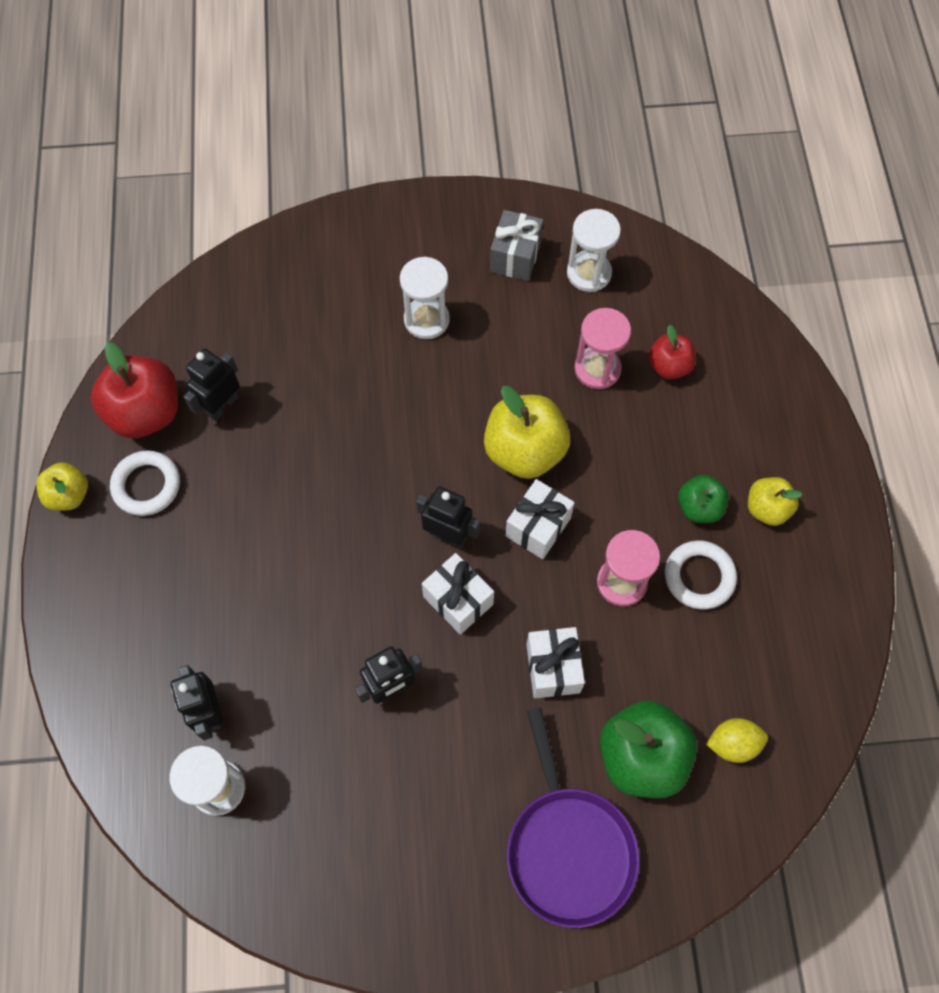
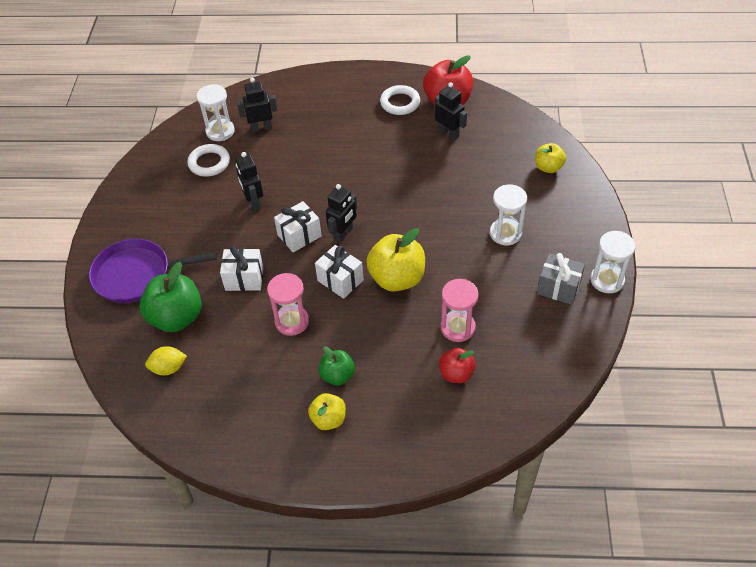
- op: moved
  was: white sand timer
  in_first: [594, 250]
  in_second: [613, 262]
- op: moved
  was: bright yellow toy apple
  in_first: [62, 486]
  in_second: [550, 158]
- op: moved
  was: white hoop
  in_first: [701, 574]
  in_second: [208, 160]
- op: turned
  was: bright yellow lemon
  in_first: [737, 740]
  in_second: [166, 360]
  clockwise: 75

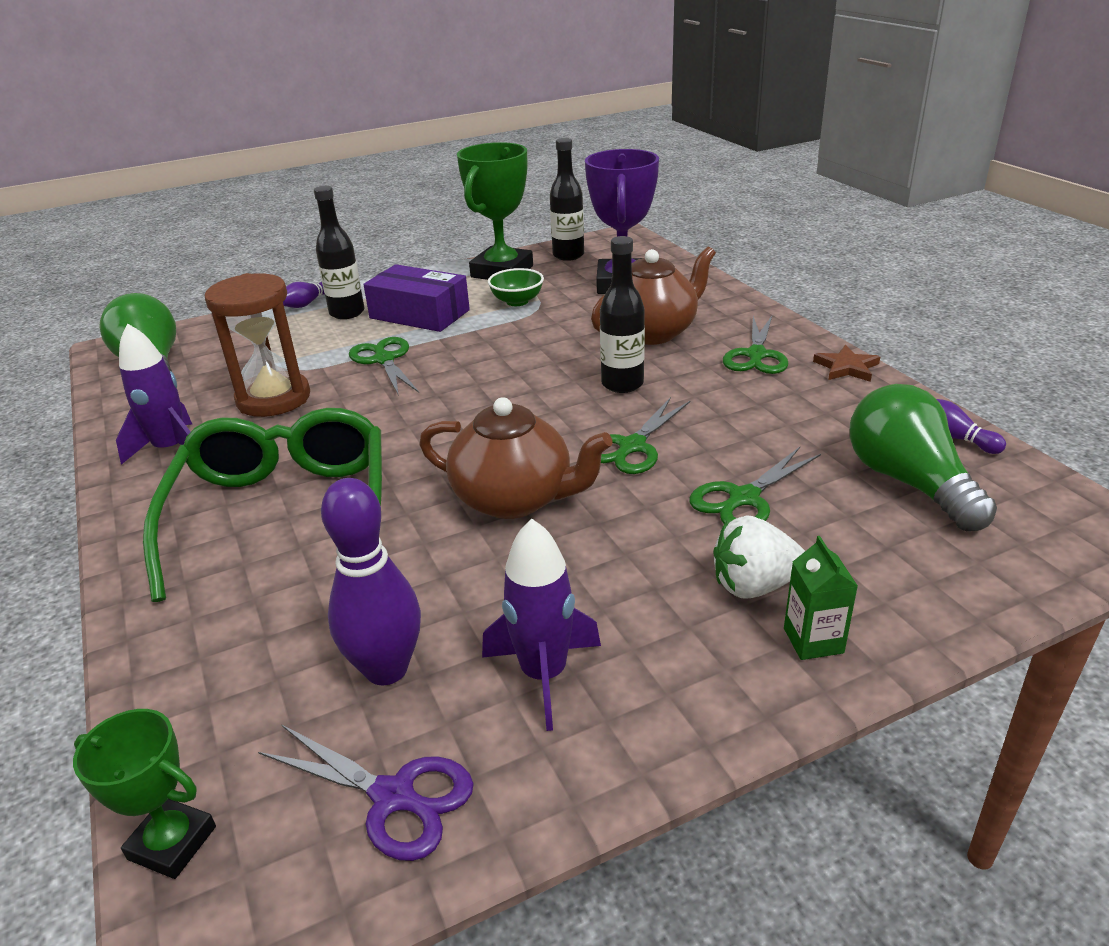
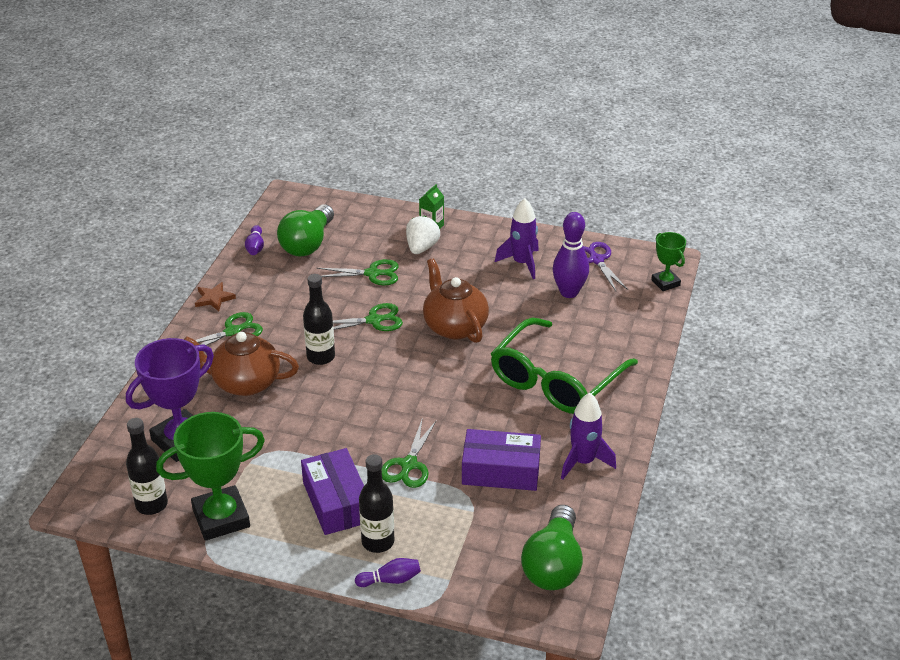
- op: removed
  was: leaf-green deep dish
  in_first: [516, 287]
- op: replaced
  was: brown sand timer
  now: purple parcel
  in_first: [257, 345]
  in_second: [501, 460]
- op: turned
  was: white berry
  in_first: [759, 557]
  in_second: [423, 234]
  clockwise: -105

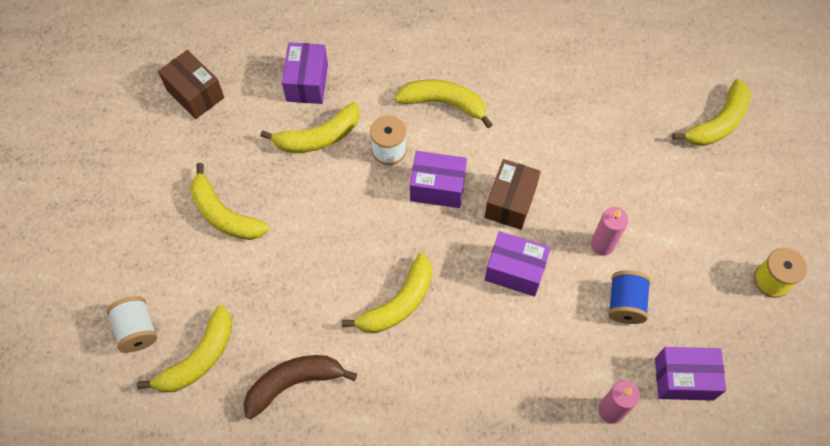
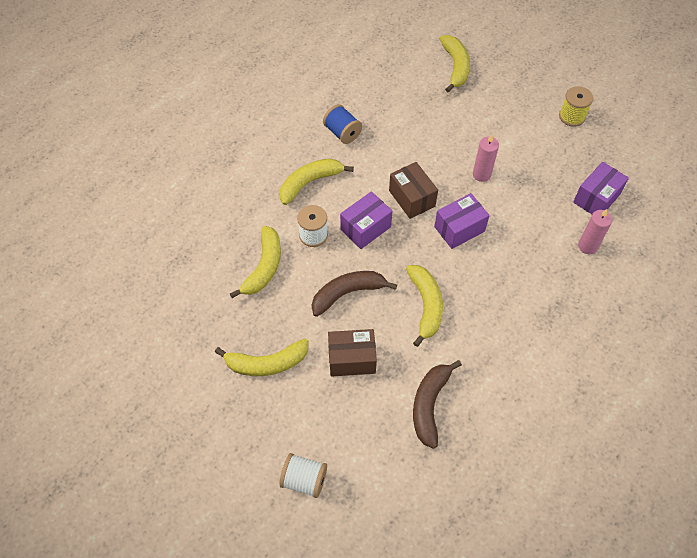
- op: removed
  was: purple parcel
  in_first: [305, 73]
- op: moved
  was: brown parcel
  in_first: [191, 84]
  in_second: [352, 353]
- op: moved
  was: cobalt bobbin
  in_first: [629, 297]
  in_second: [342, 124]
- op: removed
  was: bright yellow banana
  in_first: [184, 348]
- op: added
  now: brown banana
  in_second: [354, 294]

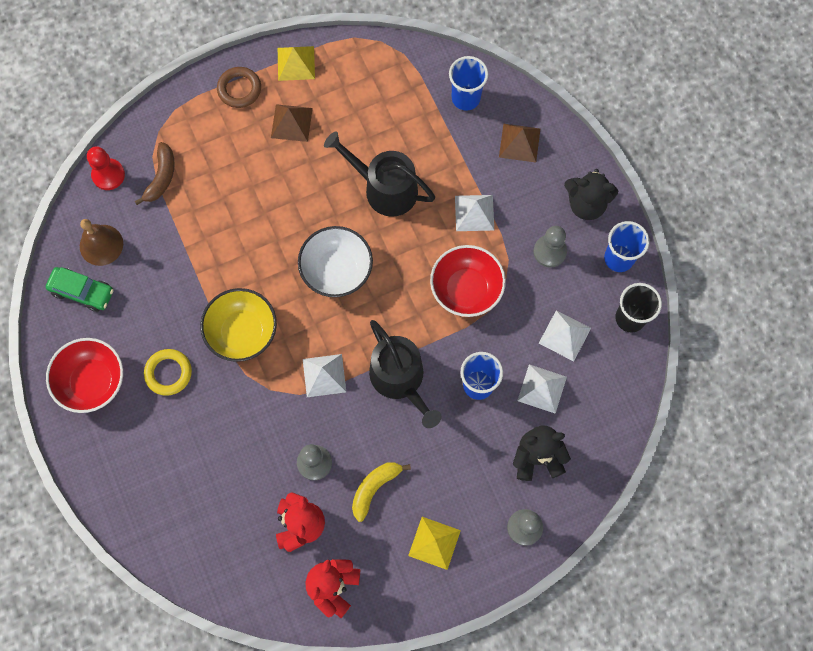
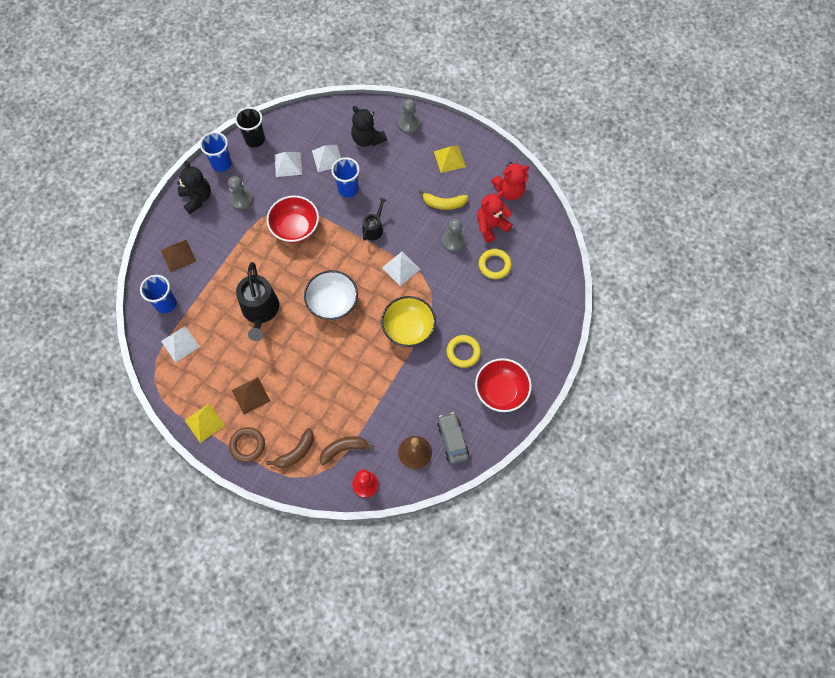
- op: moved
  was: white solid pyramid
  in_first: [474, 213]
  in_second: [180, 344]
- op: recoloured
  was: leaf-green car
  now: gray car
  in_first: [80, 289]
  in_second: [453, 438]
- op: resized
  was: black watering can
  in_first: [405, 374]
  in_second: [375, 219]
  ratio: 0.55
- op: added
  now: bright yellow hoop
  in_second: [495, 264]
- op: added
  now: brown banana
  in_second: [290, 448]

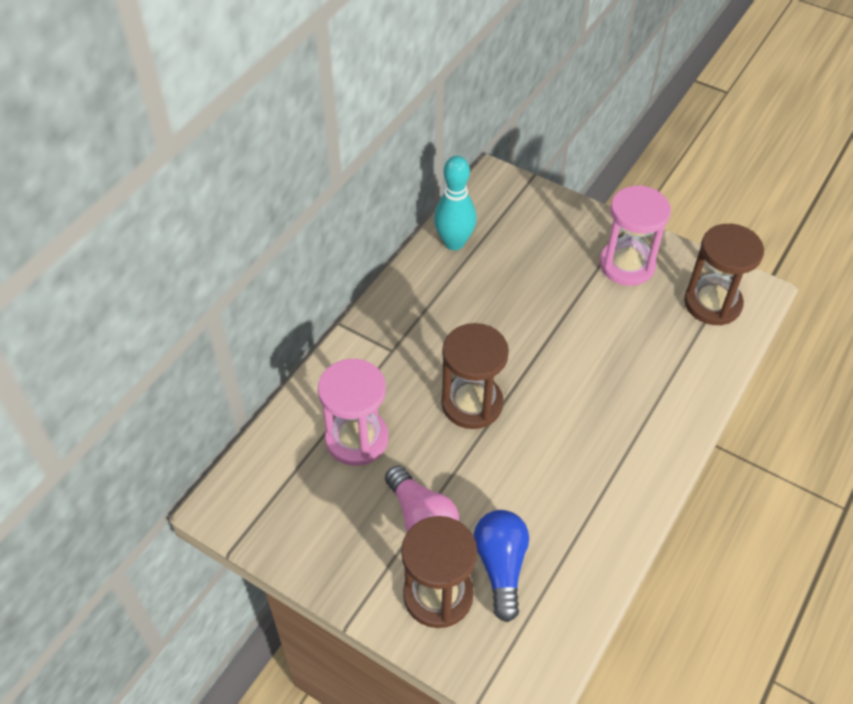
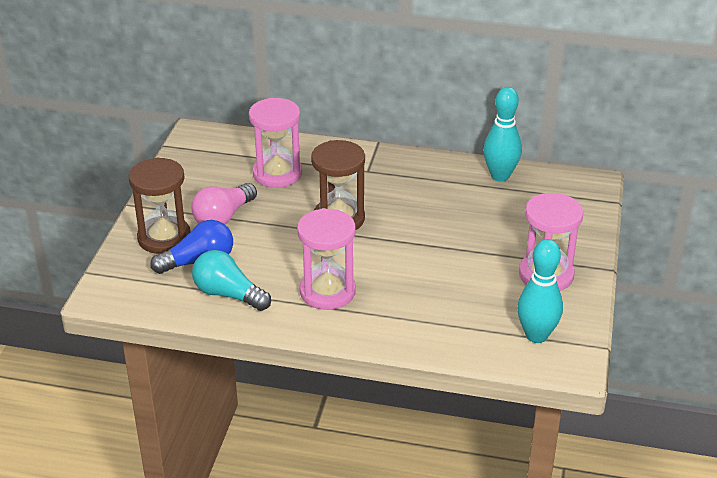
- op: replaced
  was: brown sand timer
  now: aqua bowling pin
  in_first: [724, 274]
  in_second: [540, 291]
- op: added
  now: pink sand timer
  in_second: [326, 259]
- op: added
  now: aqua lightbulb
  in_second: [231, 280]

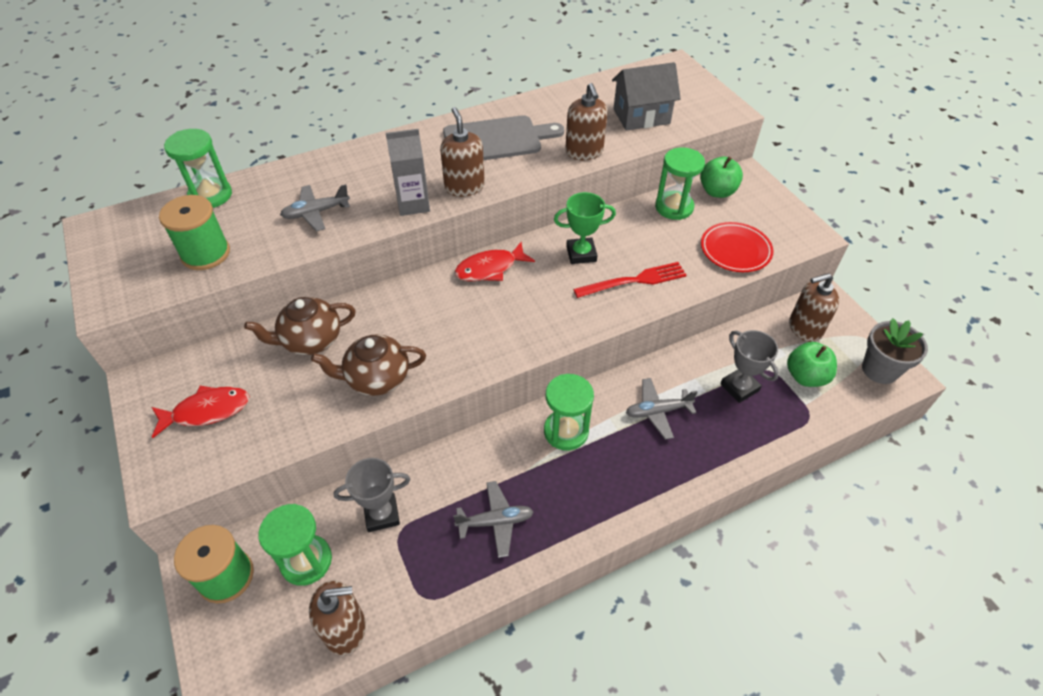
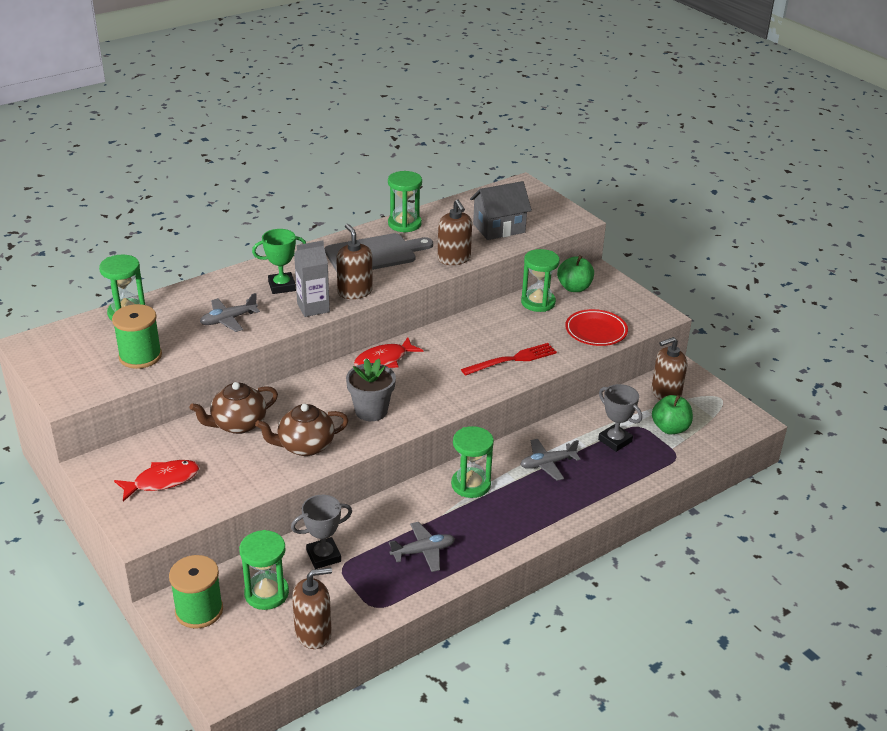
- op: moved
  was: leaf-green award cup
  in_first: [585, 228]
  in_second: [279, 261]
- op: moved
  was: gray plant pot
  in_first: [895, 351]
  in_second: [371, 390]
- op: added
  now: leaf-green sand timer
  in_second: [405, 202]

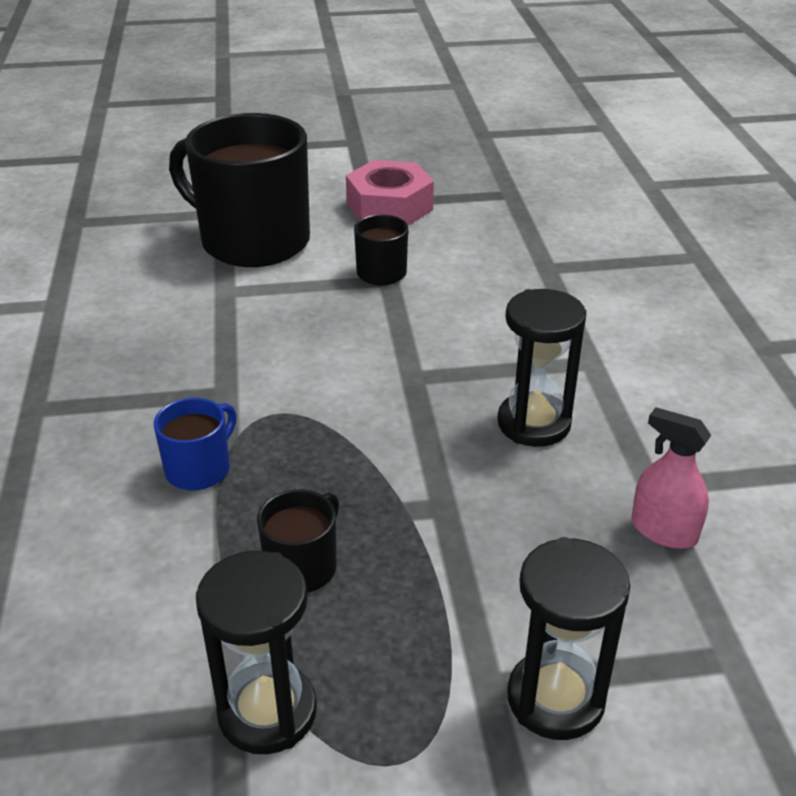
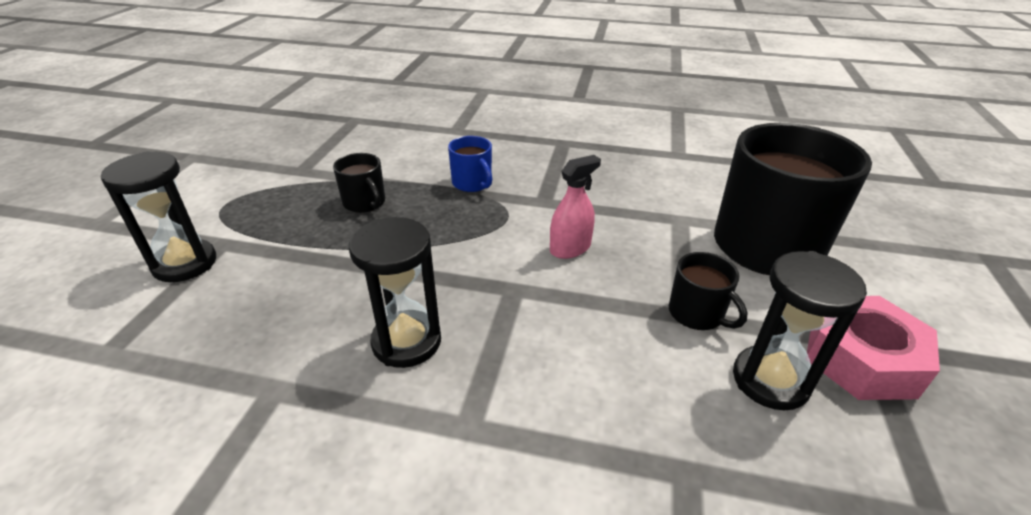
- op: moved
  was: pink spray bottle
  in_first: [671, 478]
  in_second: [575, 207]
- op: moved
  was: black sand timer
  in_first: [256, 652]
  in_second: [800, 330]

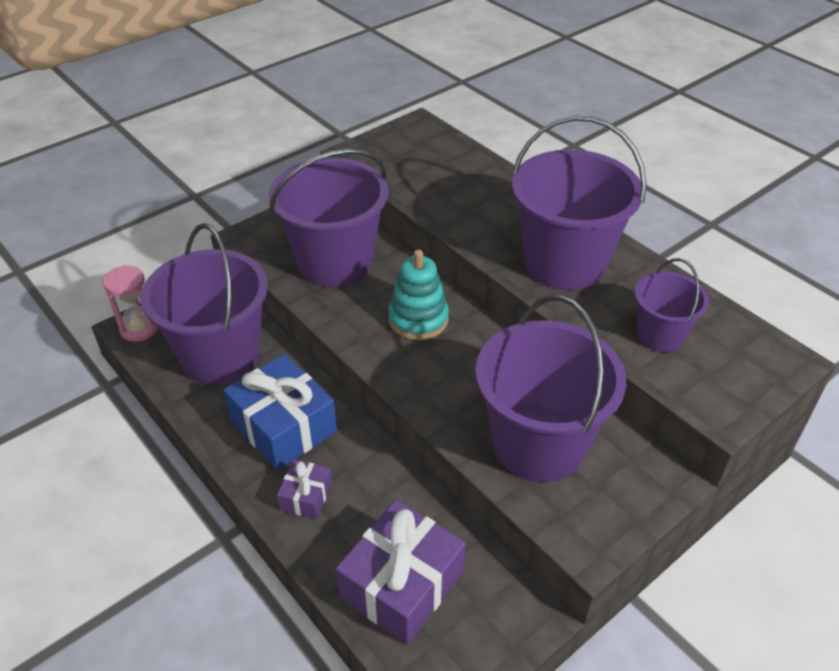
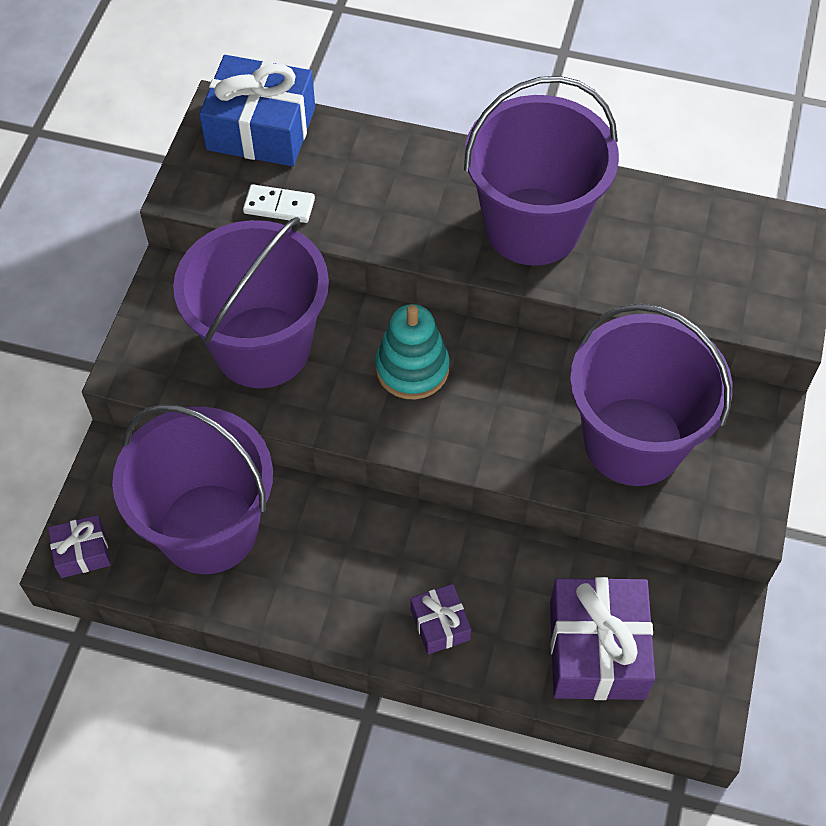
- op: removed
  was: purple bucket
  in_first: [672, 305]
- op: replaced
  was: pink sand timer
  now: purple gift
  in_first: [130, 303]
  in_second: [79, 546]
- op: moved
  was: cobalt gift
  in_first: [280, 412]
  in_second: [257, 110]
- op: added
  now: white domino
  in_second: [279, 203]

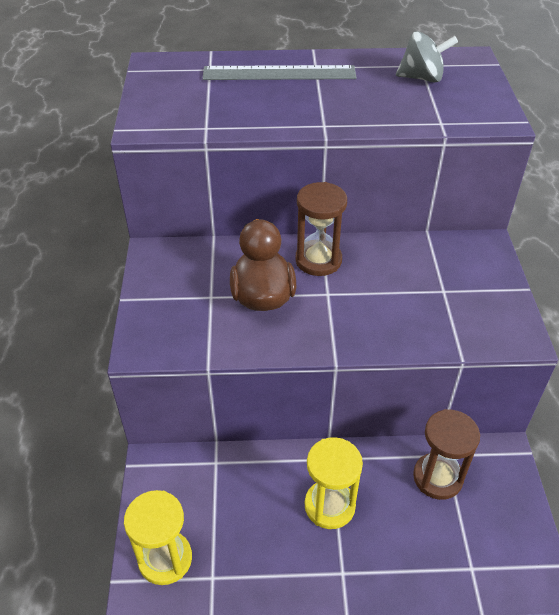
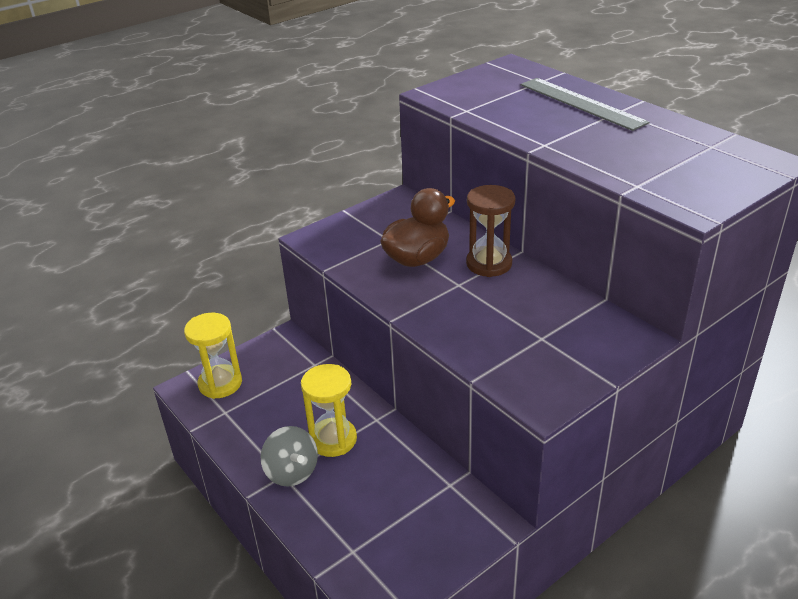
- op: moved
  was: gray spinning top
  in_first: [427, 56]
  in_second: [289, 456]
- op: removed
  was: brown sand timer
  in_first: [446, 454]

